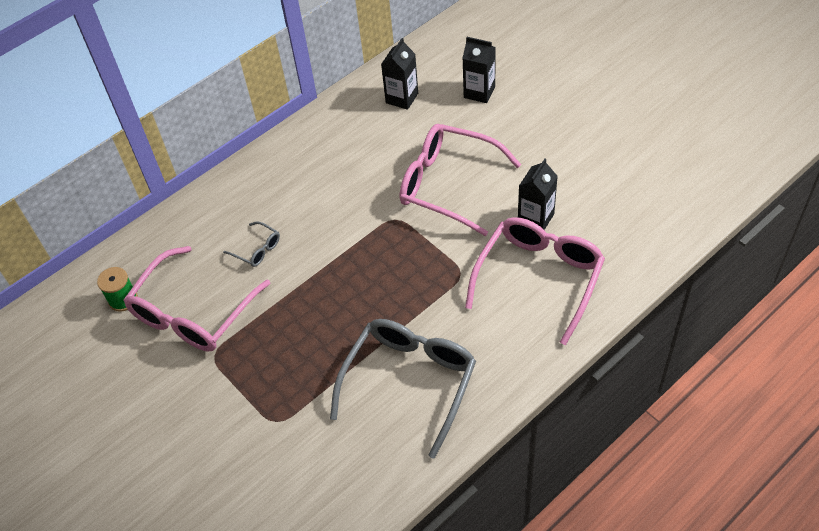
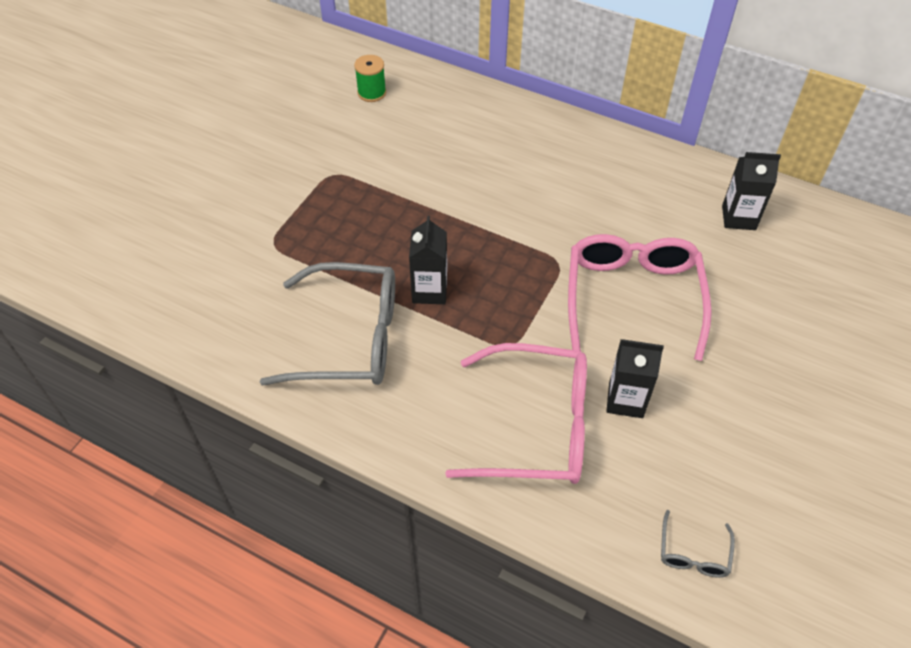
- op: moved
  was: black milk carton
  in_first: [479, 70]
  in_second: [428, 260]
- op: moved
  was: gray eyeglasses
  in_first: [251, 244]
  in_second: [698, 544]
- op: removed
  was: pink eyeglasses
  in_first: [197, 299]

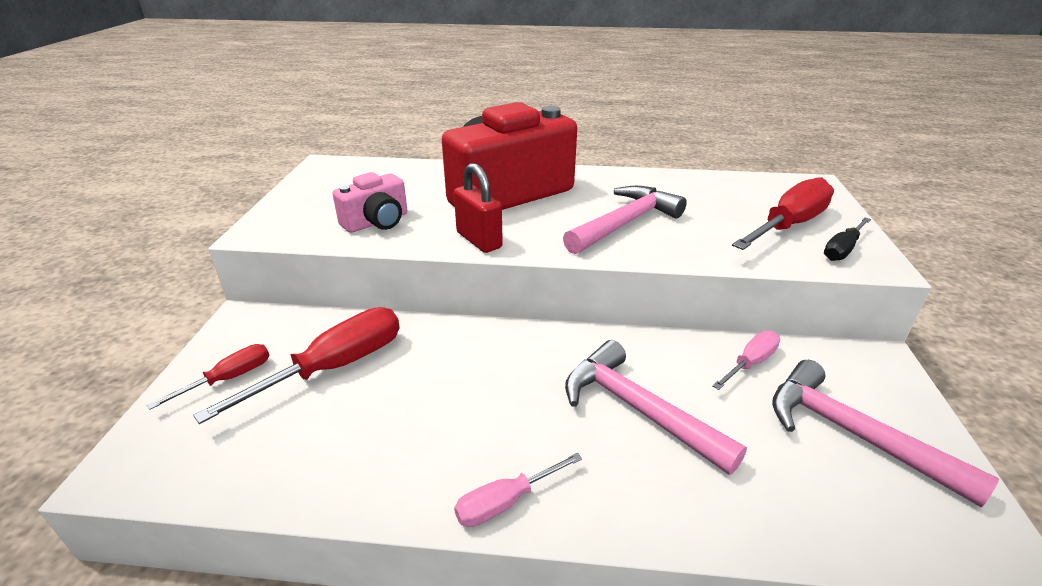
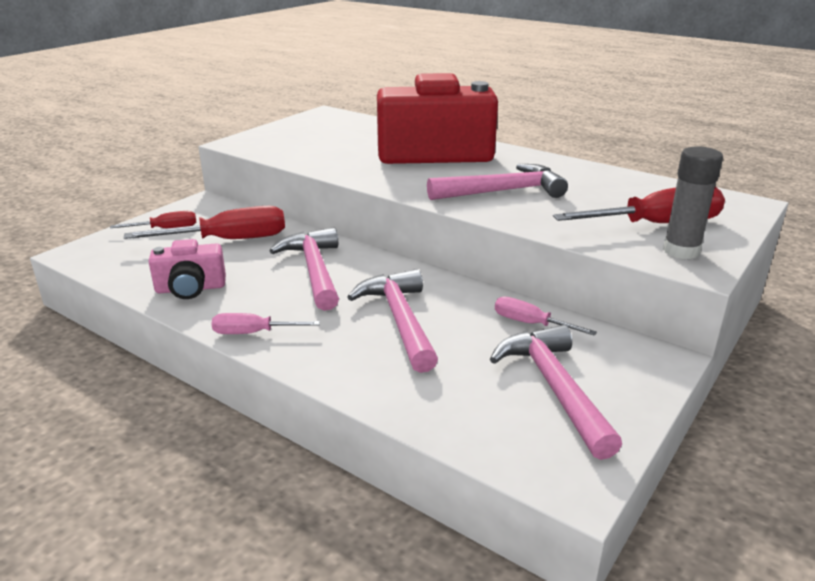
- op: removed
  was: scarlet padlock
  in_first: [478, 208]
- op: moved
  was: pink camera
  in_first: [370, 202]
  in_second: [187, 269]
- op: replaced
  was: black hand screwdriver
  now: gray glue
  in_first: [847, 239]
  in_second: [693, 202]
- op: turned
  was: pink hand screwdriver
  in_first: [746, 360]
  in_second: [546, 316]
  clockwise: -135
- op: added
  now: pink hammer
  in_second: [304, 269]

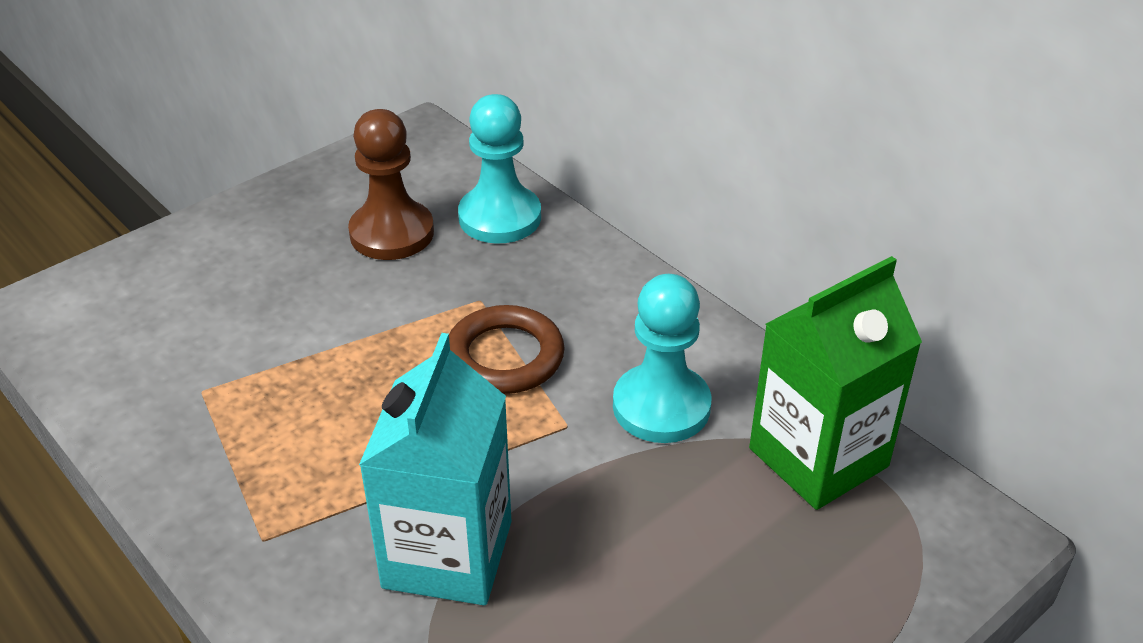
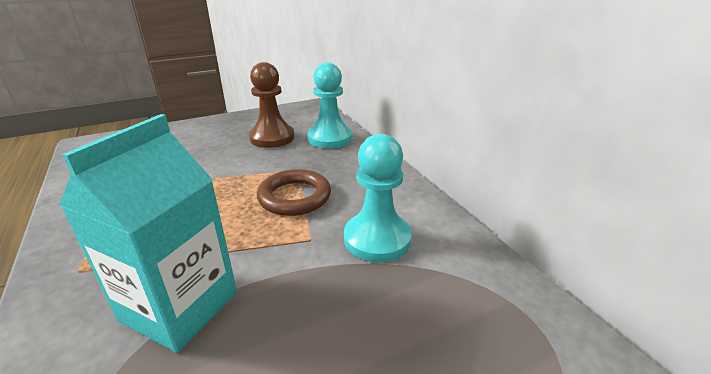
- op: removed
  was: leaf-green milk carton
  in_first: [835, 383]

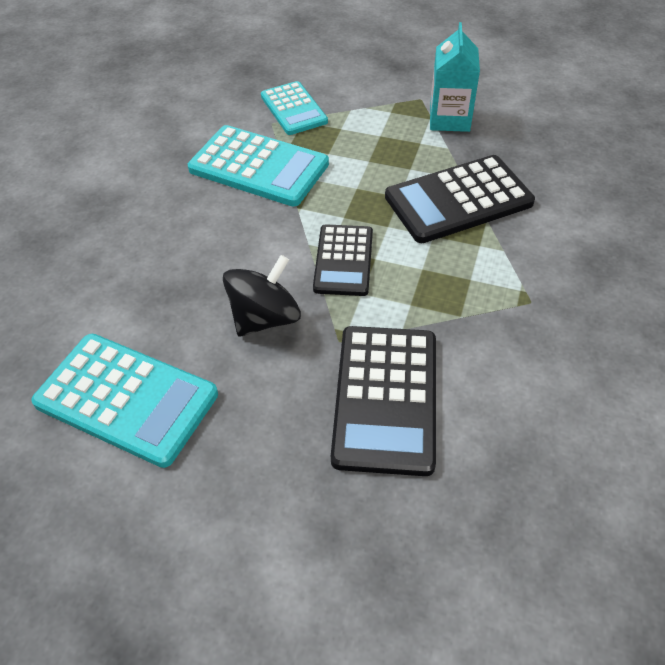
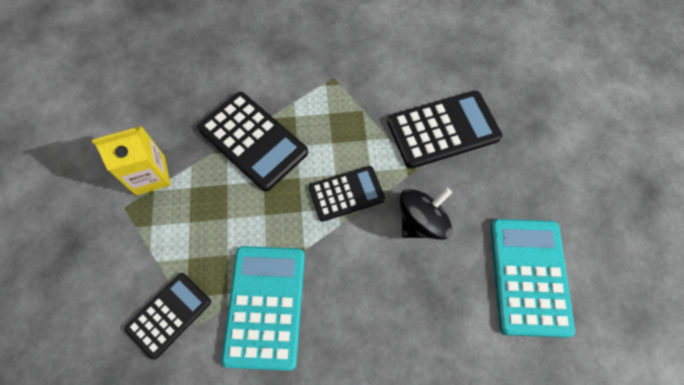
- op: recoloured
  was: aqua milk carton
  now: bright yellow milk carton
  in_first: [455, 77]
  in_second: [131, 161]
- op: recoloured
  was: aqua pocket calculator
  now: black pocket calculator
  in_first: [294, 108]
  in_second: [168, 316]
- op: turned
  was: black spinning top
  in_first: [262, 296]
  in_second: [426, 214]
  clockwise: 120

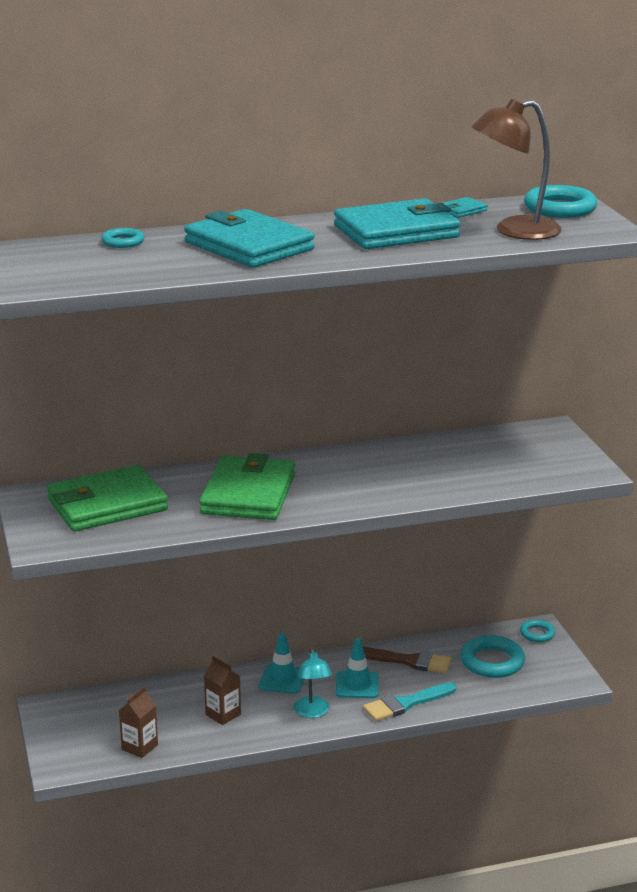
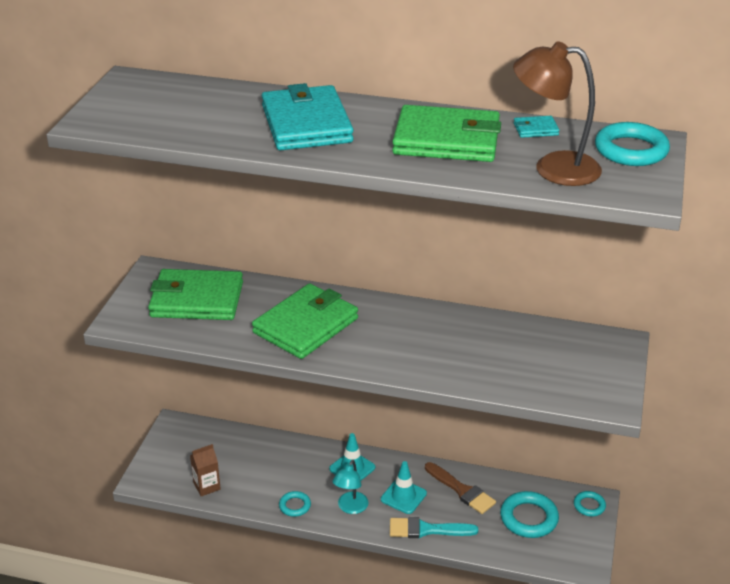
- op: recoloured
  was: aqua card wallet
  now: leaf-green card wallet
  in_first: [397, 223]
  in_second: [446, 133]
- op: moved
  was: aqua hoop
  in_first: [123, 238]
  in_second: [295, 504]
- op: removed
  was: brown milk carton
  in_first: [222, 690]

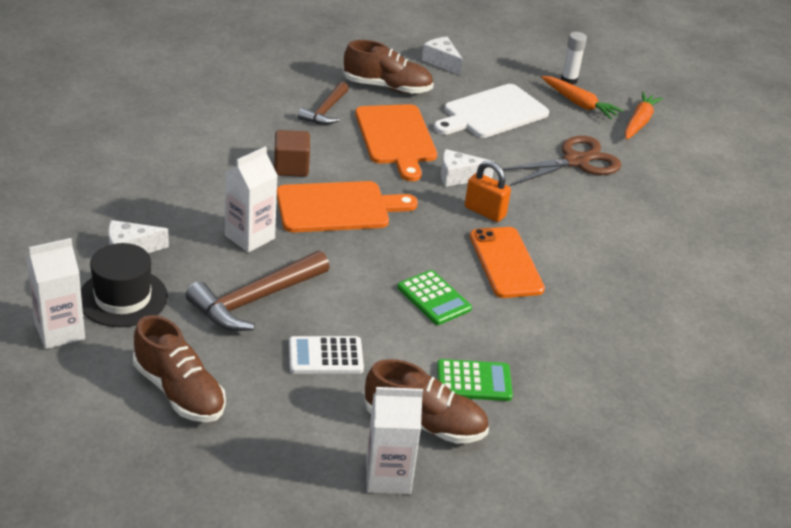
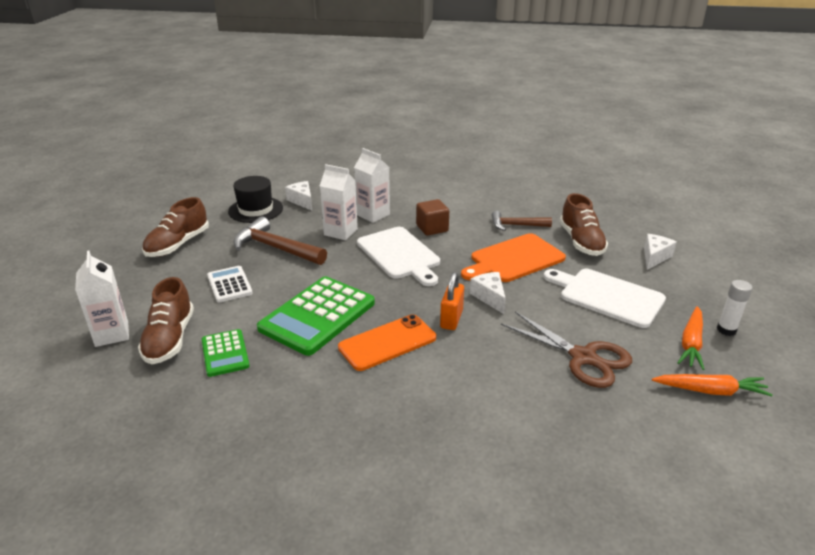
- op: recoloured
  was: orange cutting board
  now: white cutting board
  in_first: [347, 206]
  in_second: [398, 256]
- op: moved
  was: white milk carton
  in_first: [55, 293]
  in_second: [372, 185]
- op: resized
  was: leaf-green pocket calculator
  in_first: [434, 297]
  in_second: [316, 316]
  ratio: 1.87

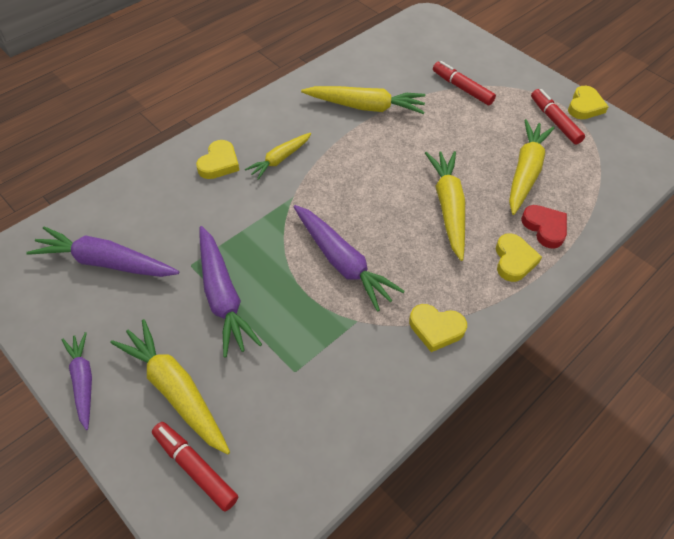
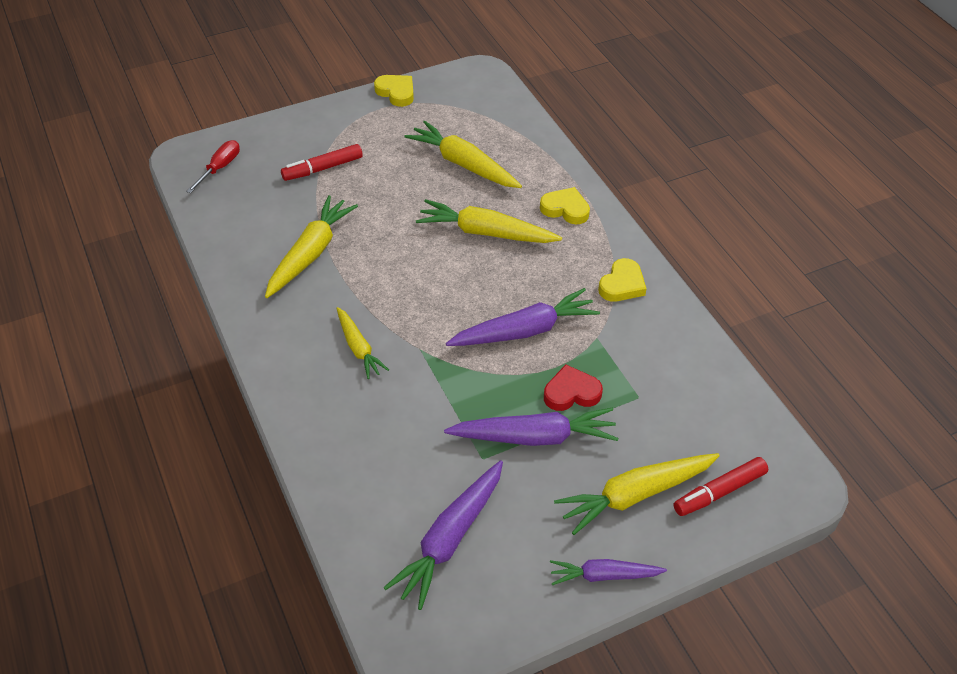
- op: removed
  was: scarlet felt pen
  in_first: [558, 117]
- op: removed
  was: bright yellow heart shape
  in_first: [217, 159]
- op: moved
  was: scarlet heart shape
  in_first: [544, 227]
  in_second: [573, 388]
- op: added
  now: scarlet hand screwdriver
  in_second: [213, 166]

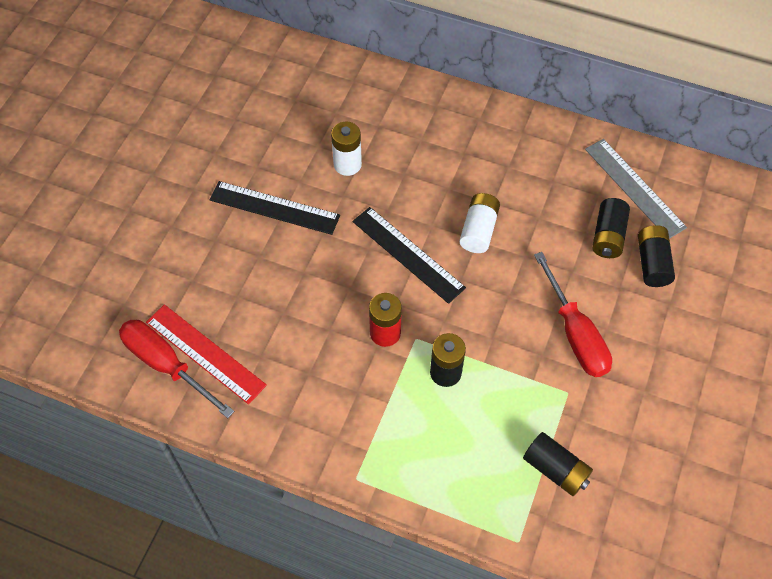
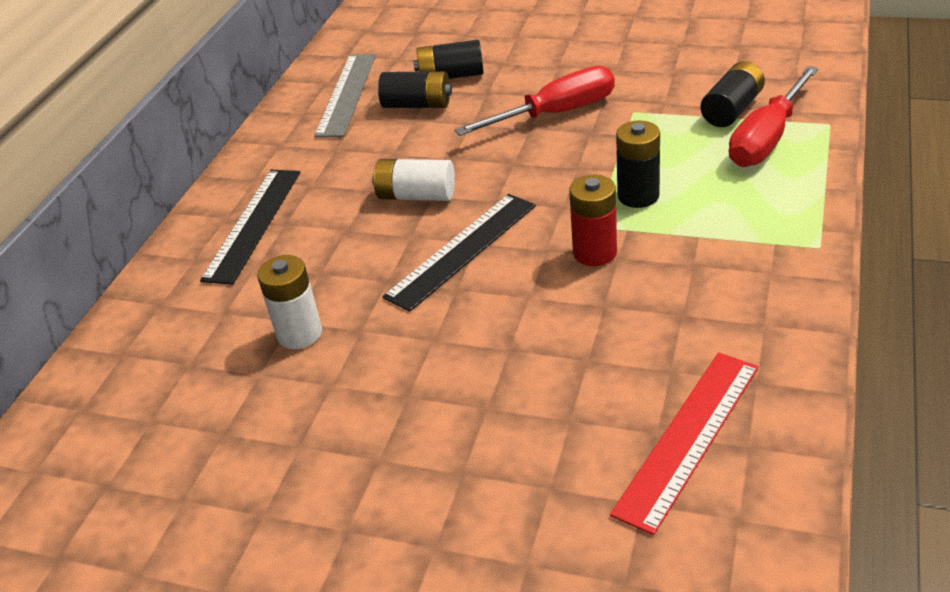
- op: turned
  was: gray measuring stick
  in_first: [636, 189]
  in_second: [345, 96]
  clockwise: -45
- op: moved
  was: black measuring stick
  in_first: [275, 208]
  in_second: [250, 227]
- op: moved
  was: scarlet hand screwdriver
  in_first: [176, 369]
  in_second: [774, 116]

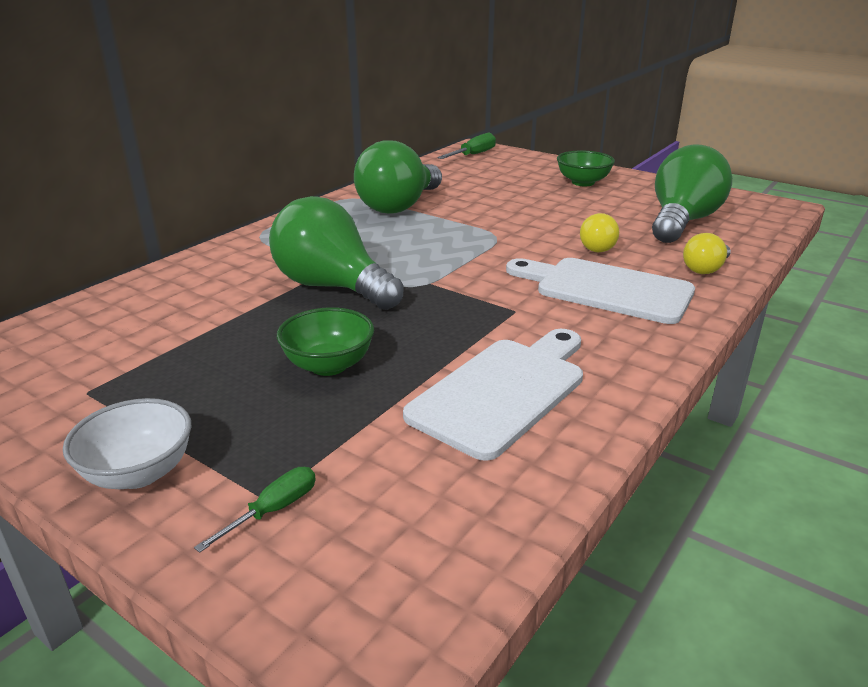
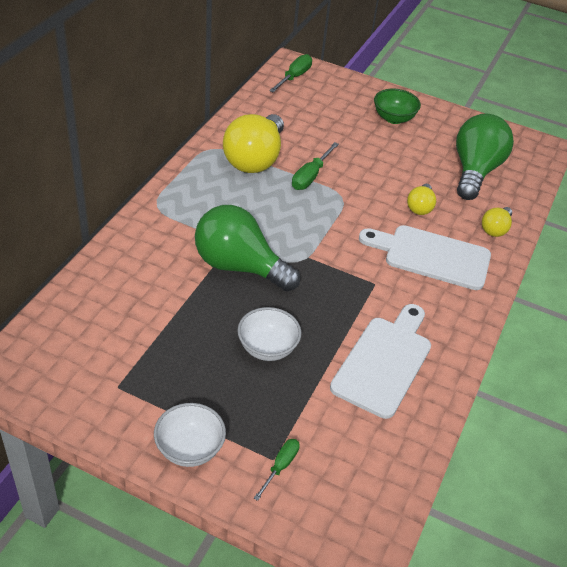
- op: recoloured
  was: leaf-green lightbulb
  now: bright yellow lightbulb
  in_first: [398, 177]
  in_second: [253, 143]
- op: recoloured
  was: leaf-green deep dish
  now: white deep dish
  in_first: [325, 341]
  in_second: [269, 334]
- op: added
  now: leaf-green hand screwdriver
  in_second: [315, 166]

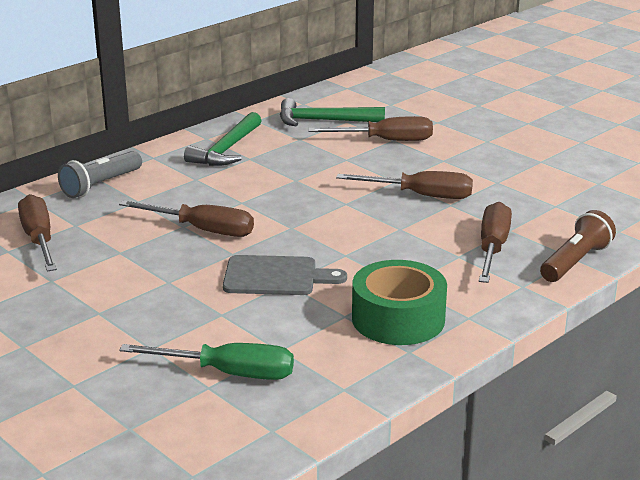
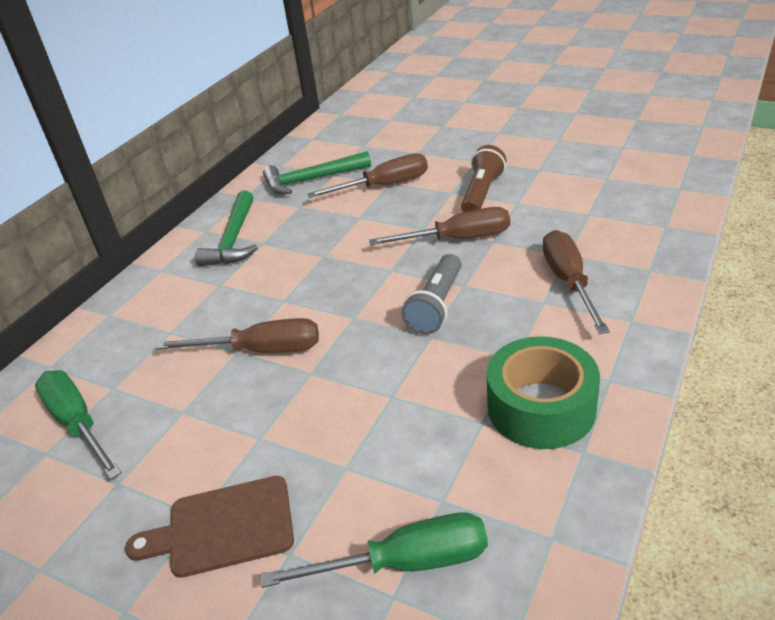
- op: moved
  was: gray torch
  in_first: [100, 174]
  in_second: [431, 294]
- op: recoloured
  was: brown hand screwdriver
  now: leaf-green hand screwdriver
  in_first: [37, 233]
  in_second: [78, 425]
- op: moved
  was: brown torch
  in_first: [578, 246]
  in_second: [483, 179]
- op: removed
  was: gray cutting board
  in_first: [285, 275]
- op: added
  now: brown cutting board
  in_second: [209, 527]

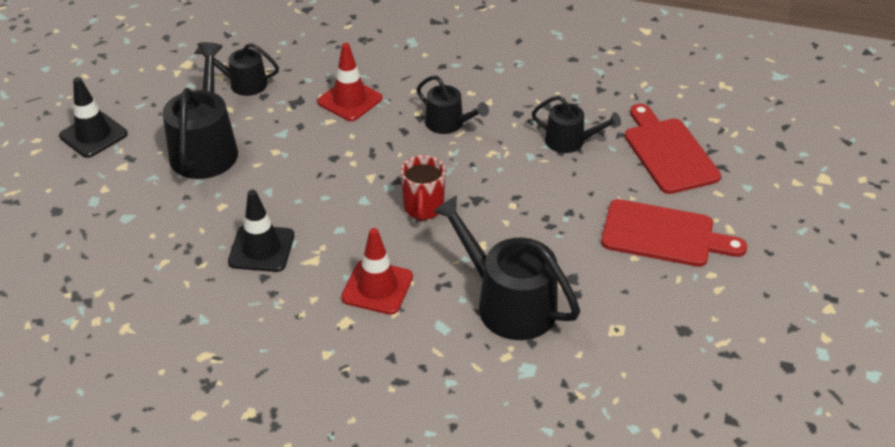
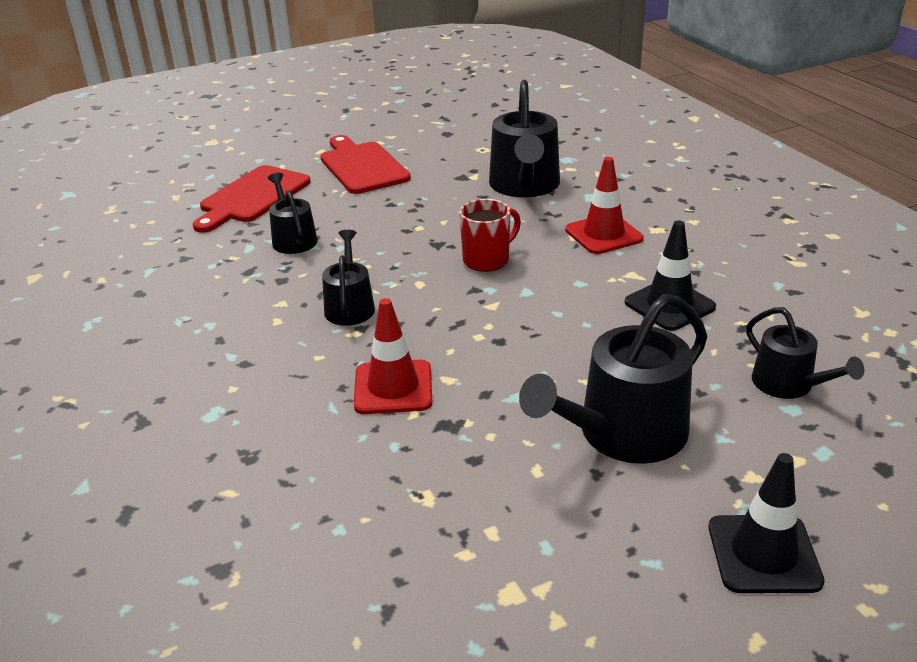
- op: moved
  was: black watering can
  in_first: [236, 69]
  in_second: [805, 353]

